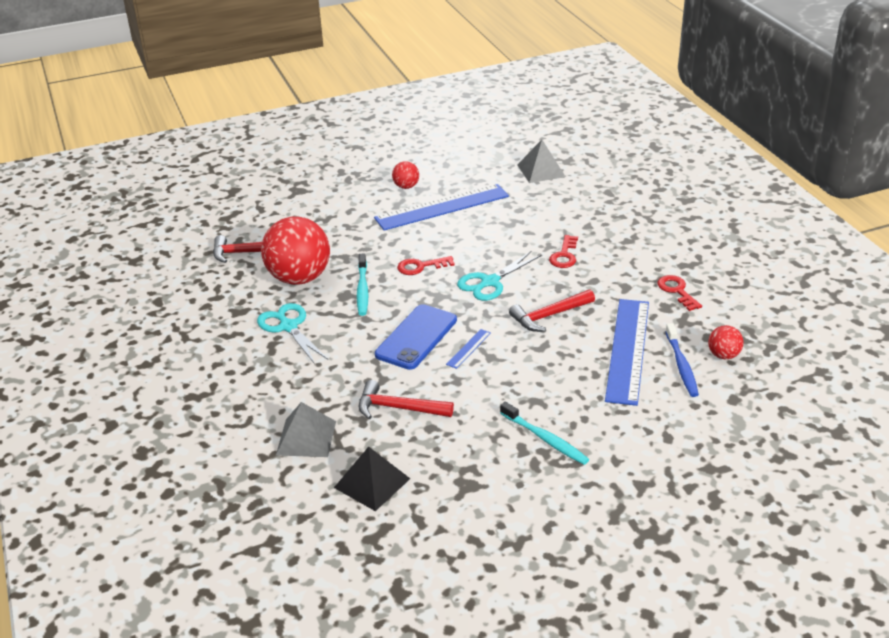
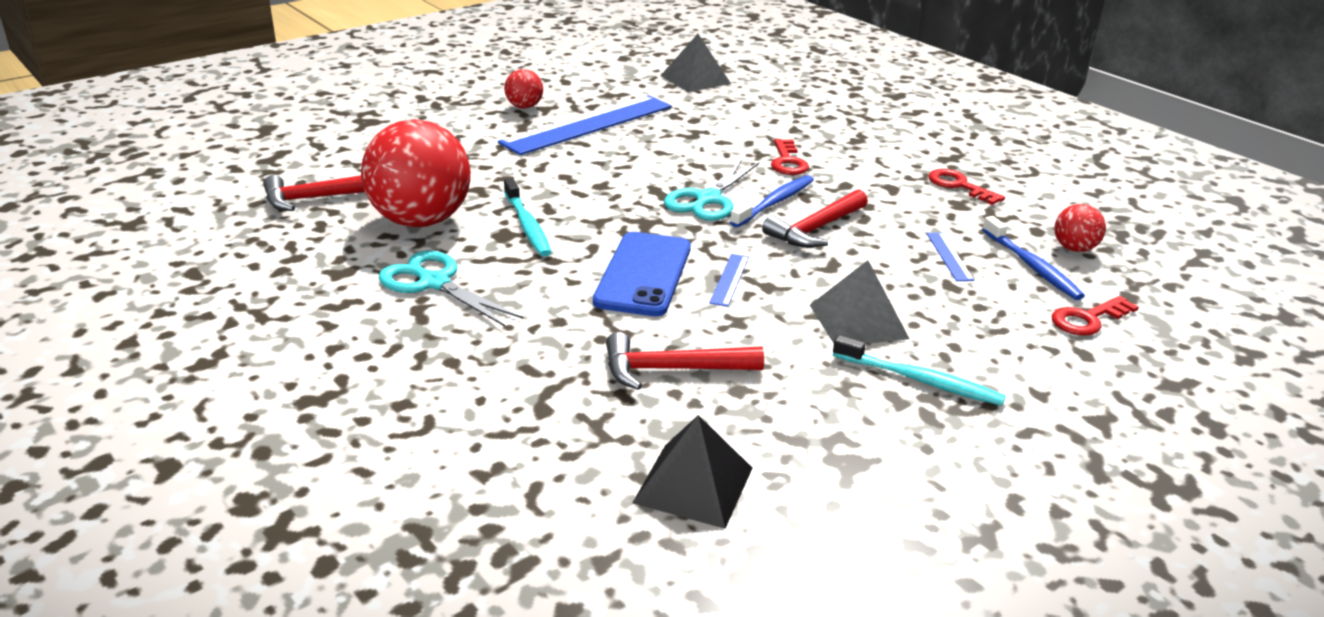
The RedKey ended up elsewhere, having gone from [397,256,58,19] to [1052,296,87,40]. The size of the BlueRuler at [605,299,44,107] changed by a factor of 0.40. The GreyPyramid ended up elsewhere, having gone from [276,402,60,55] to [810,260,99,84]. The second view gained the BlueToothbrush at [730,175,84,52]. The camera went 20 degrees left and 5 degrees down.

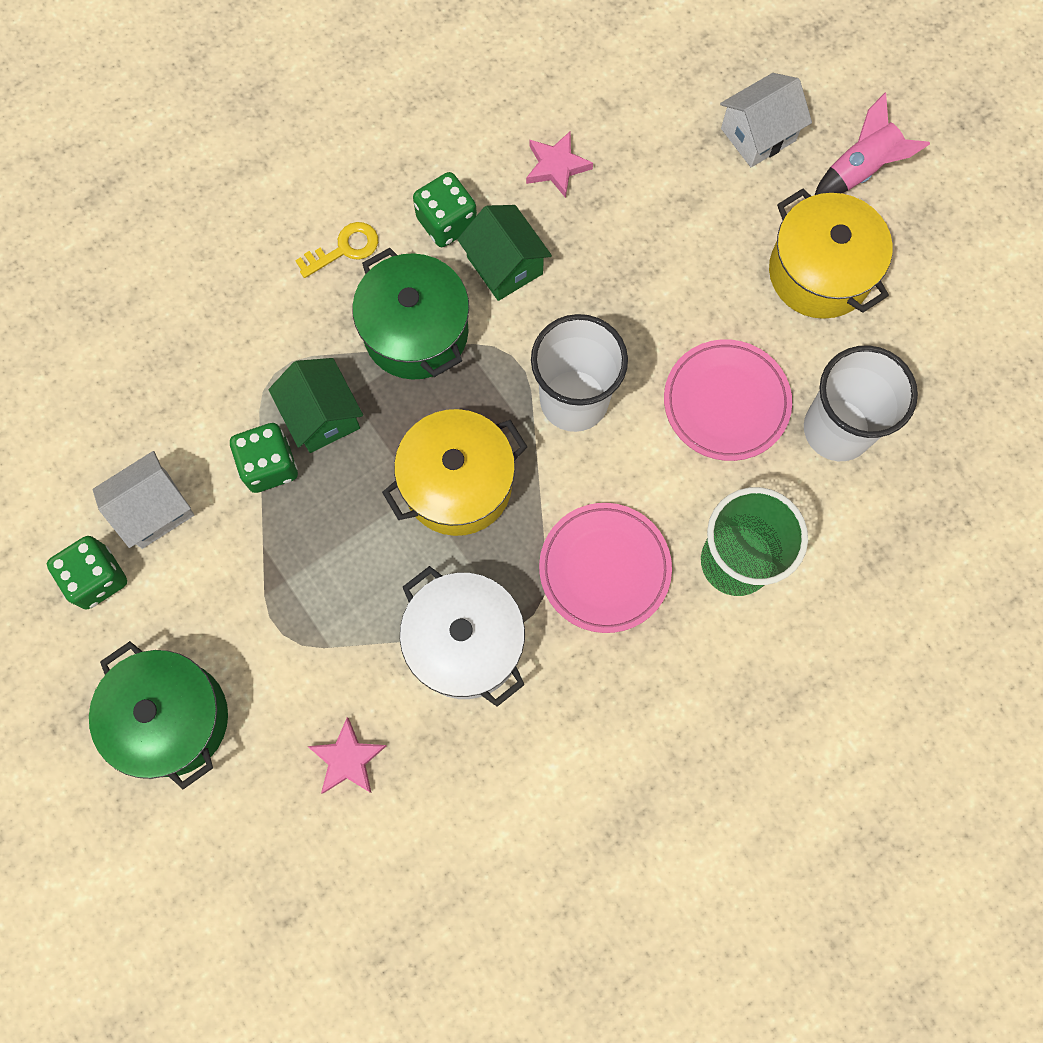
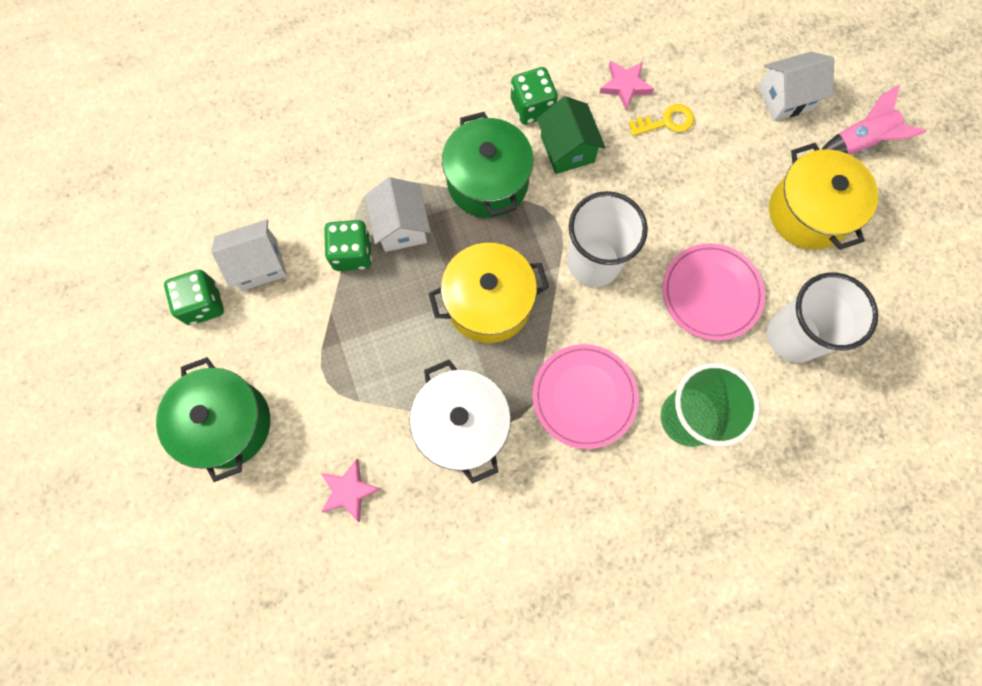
The YellowKey ended up elsewhere, having gone from [295,222,83,56] to [628,104,66,32]. What was the GreenHouse at [269,358,94,95] turned into the WhiteHouse at [365,177,66,75]. The camera went 15 degrees right and 0 degrees up.

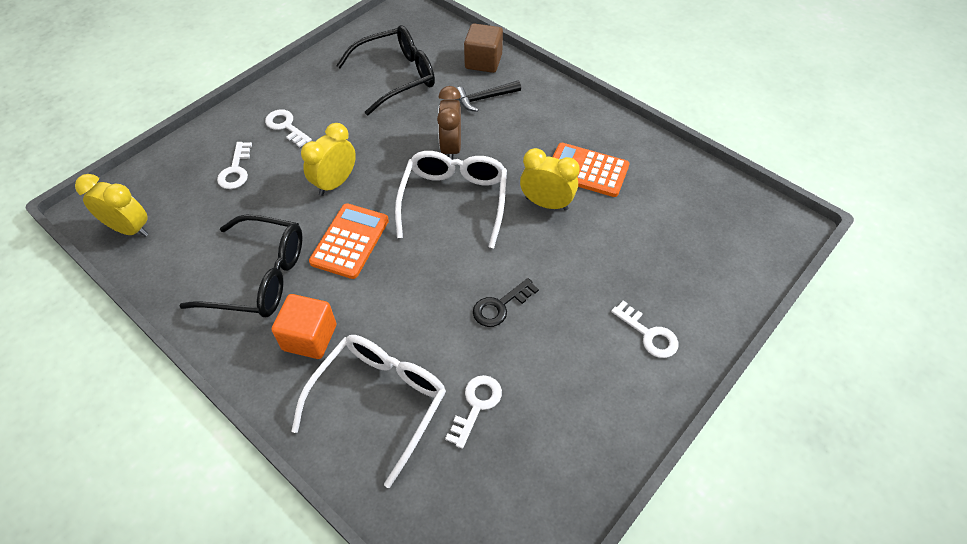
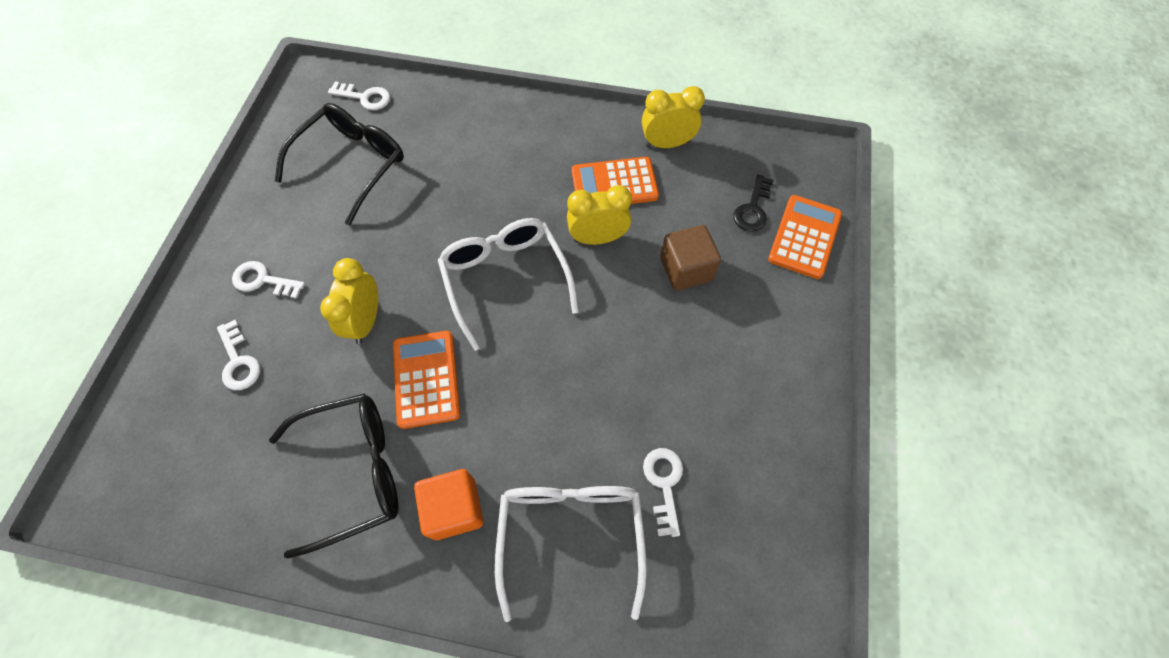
The BrownCube ended up elsewhere, having gone from [464,23,39,50] to [660,225,61,66]. The second view lost the BlackHammer at [457,81,64,31]. The second view lost the BrownClock at [437,86,24,74]. The YellowClock ended up elsewhere, having gone from [75,174,74,63] to [642,86,63,62]. The BlackKey ended up elsewhere, having gone from [473,278,66,49] to [733,175,40,57]. The WhiteKey ended up elsewhere, having gone from [611,300,68,58] to [328,81,62,29]. The second view gained the OrangeCalculator at [768,195,74,84]. The camera went 30 degrees left and 10 degrees up.

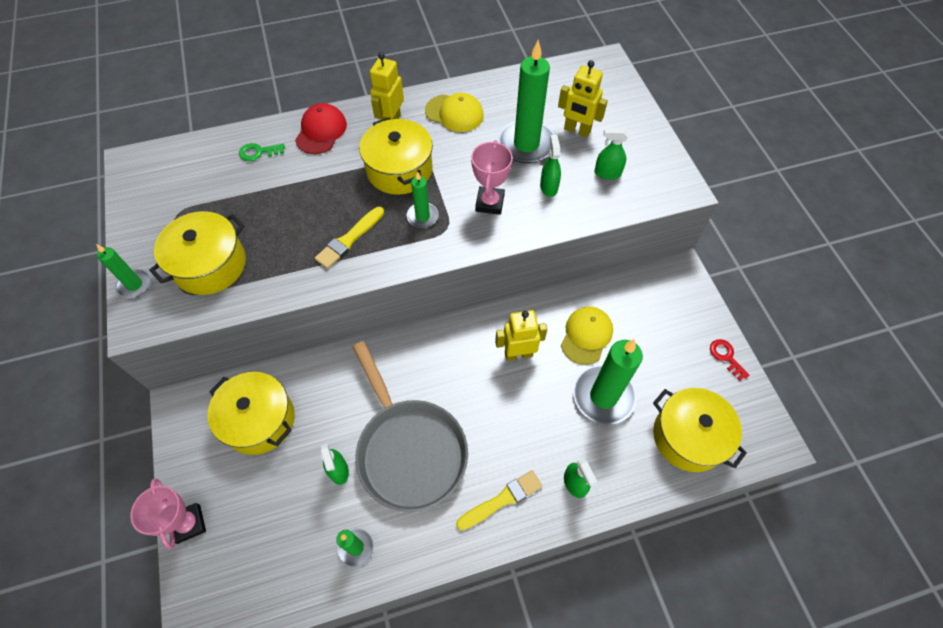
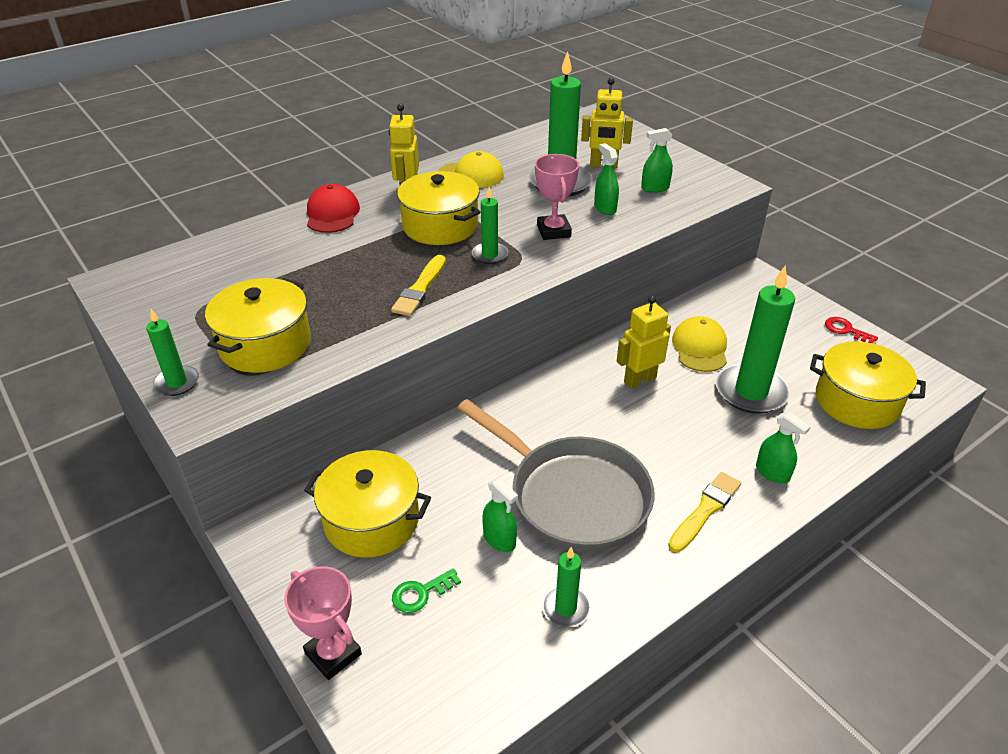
The GreenKey ended up elsewhere, having gone from [239,143,46,18] to [392,568,69,45]. The camera went 20 degrees left and 20 degrees down.

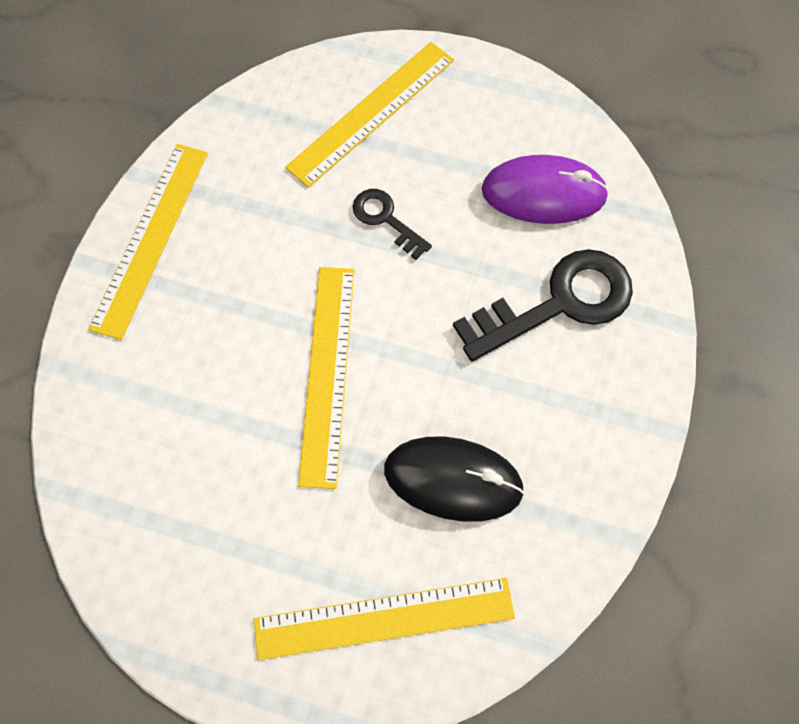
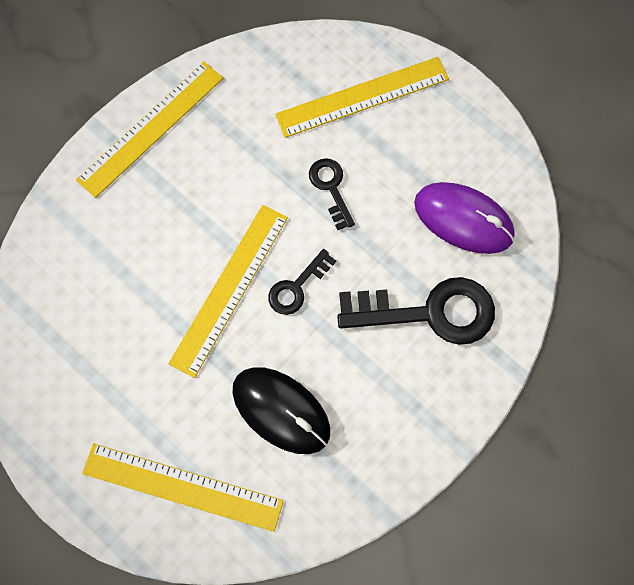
The second view gained the BlackKey at [268,249,68,66]. The camera went 25 degrees right and 5 degrees up.

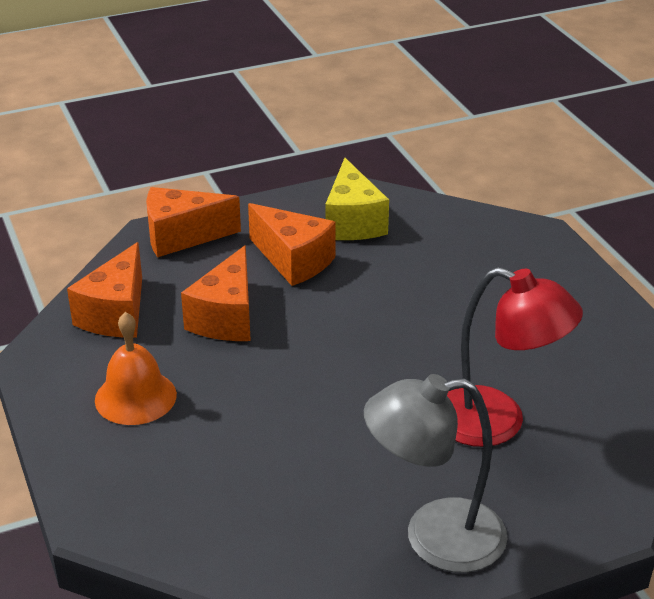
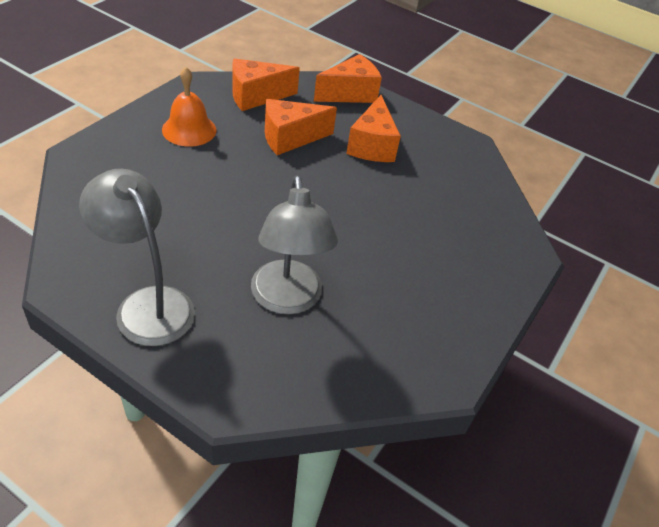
The second view lost the YellowCheese at [325,158,64,82]. The OrangeCheese at [146,187,95,70] ended up facing another way, 105 degrees clockwise from before. What was the RedLamp at [447,267,136,180] turned into the GreyLamp at [251,175,87,140]. The camera went 50 degrees right and 10 degrees up.

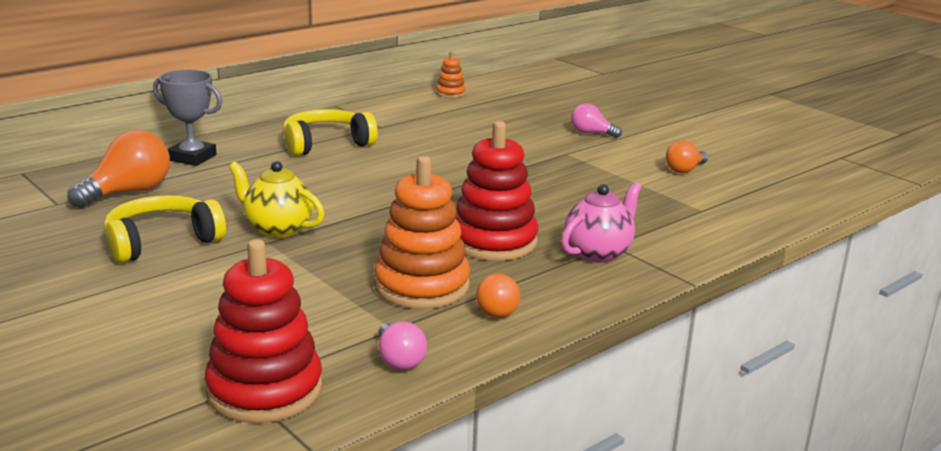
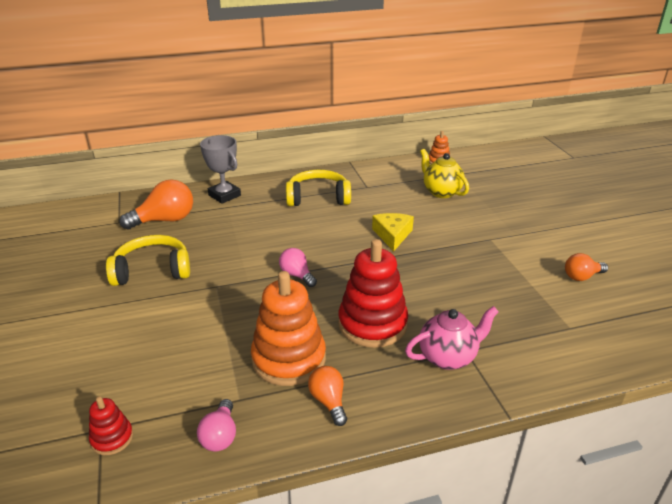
The PinkLightBulb ended up elsewhere, having gone from [571,103,51,35] to [279,248,38,39]. The YellowTeapot ended up elsewhere, having gone from [229,161,95,77] to [420,149,49,49]. The size of the RedStackingToy at [205,239,117,184] changed by a factor of 0.48. The OrangeLightBulb at [476,274,44,44] ended up facing another way, 120 degrees clockwise from before. The second view gained the YellowCheese at [372,213,42,38]. The camera went 25 degrees right and 10 degrees up.

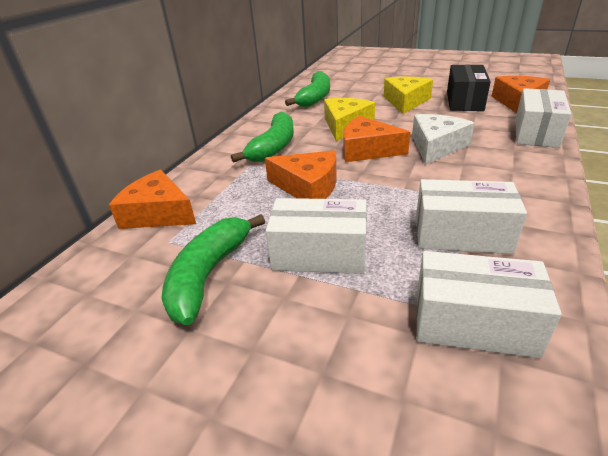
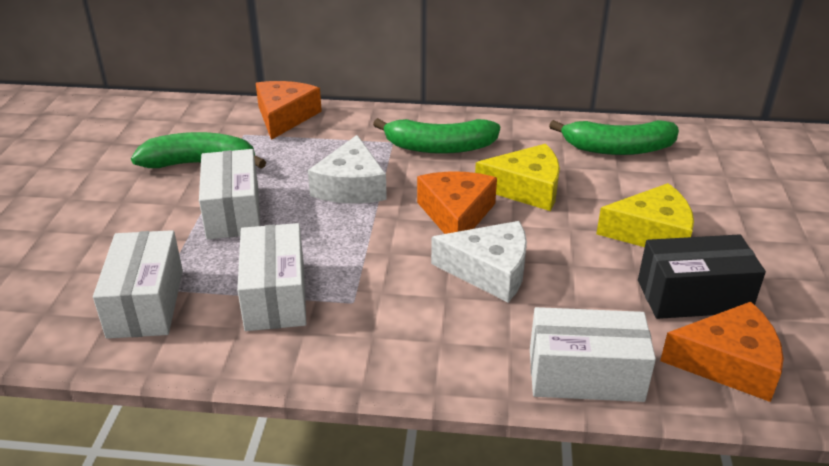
What was the OrangeCheese at [265,150,72,49] turned into the WhiteCheese at [308,135,79,69]. The camera went 70 degrees right and 0 degrees up.

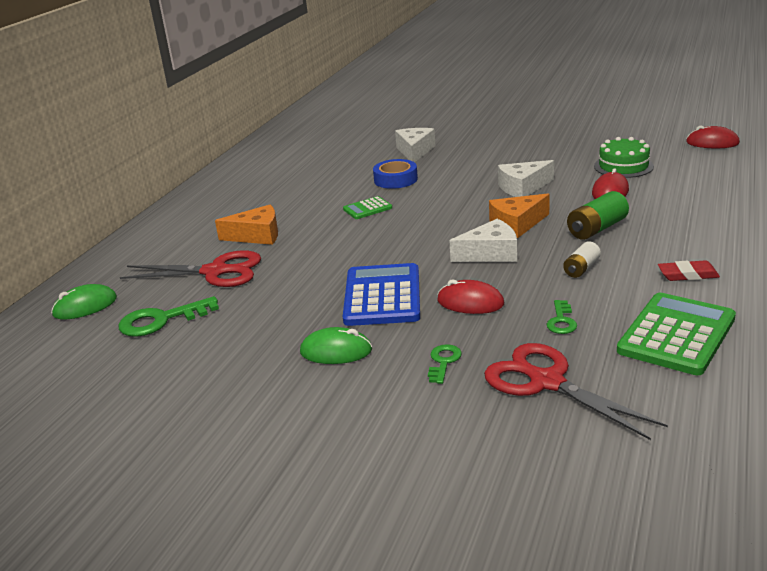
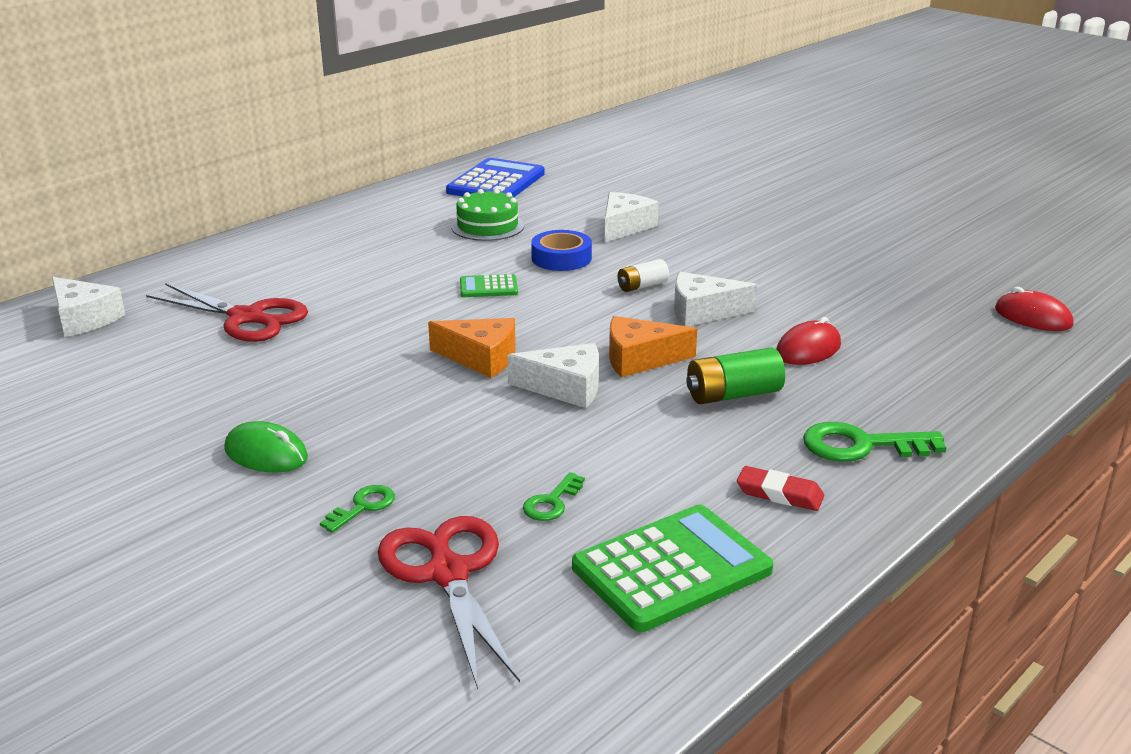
The GreenCake ended up elsewhere, having gone from [594,137,60,41] to [451,189,73,52]. The OrangeCheese ended up elsewhere, having gone from [215,205,63,40] to [428,318,88,60]. The WhiteBattery ended up elsewhere, having gone from [563,241,38,37] to [618,259,51,33]. The BlueCalculator ended up elsewhere, having gone from [343,263,77,63] to [446,158,99,39]. The second view lost the RedMouse at [437,279,67,35]. Where the GreenMouse stood at [51,284,66,36], the WhiteCheese came to stand at [52,277,73,60]. The GreenKey ended up elsewhere, having gone from [119,296,100,41] to [803,422,144,40]. The camera went 20 degrees right and 0 degrees up.

